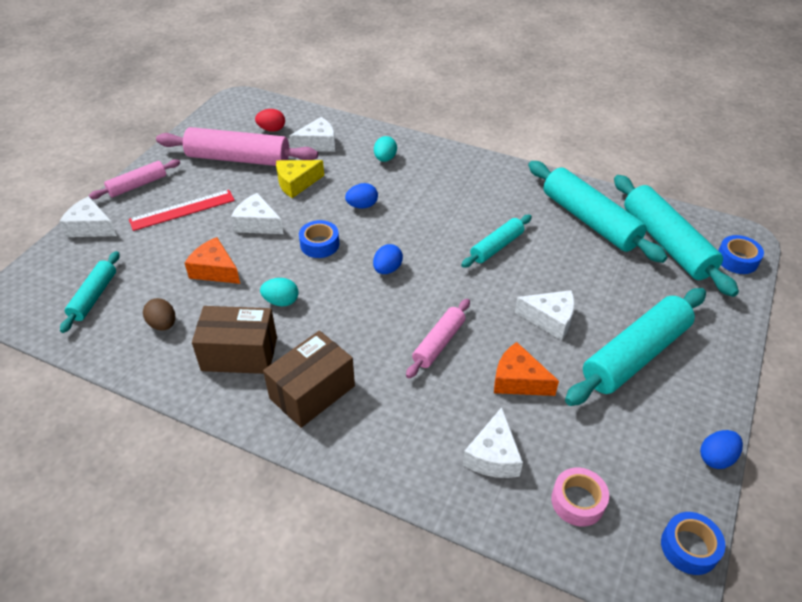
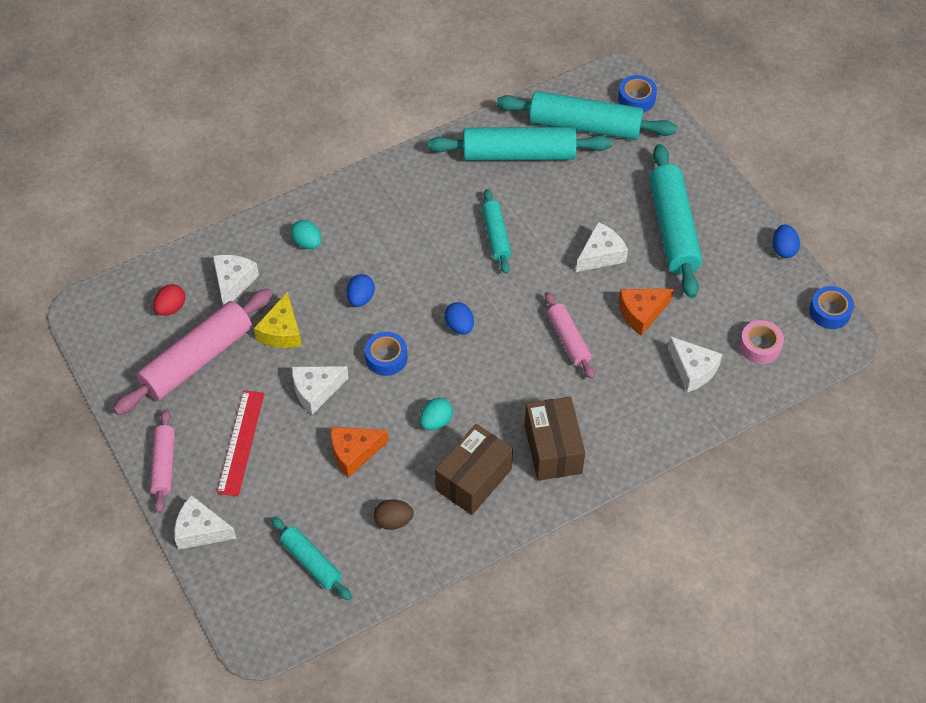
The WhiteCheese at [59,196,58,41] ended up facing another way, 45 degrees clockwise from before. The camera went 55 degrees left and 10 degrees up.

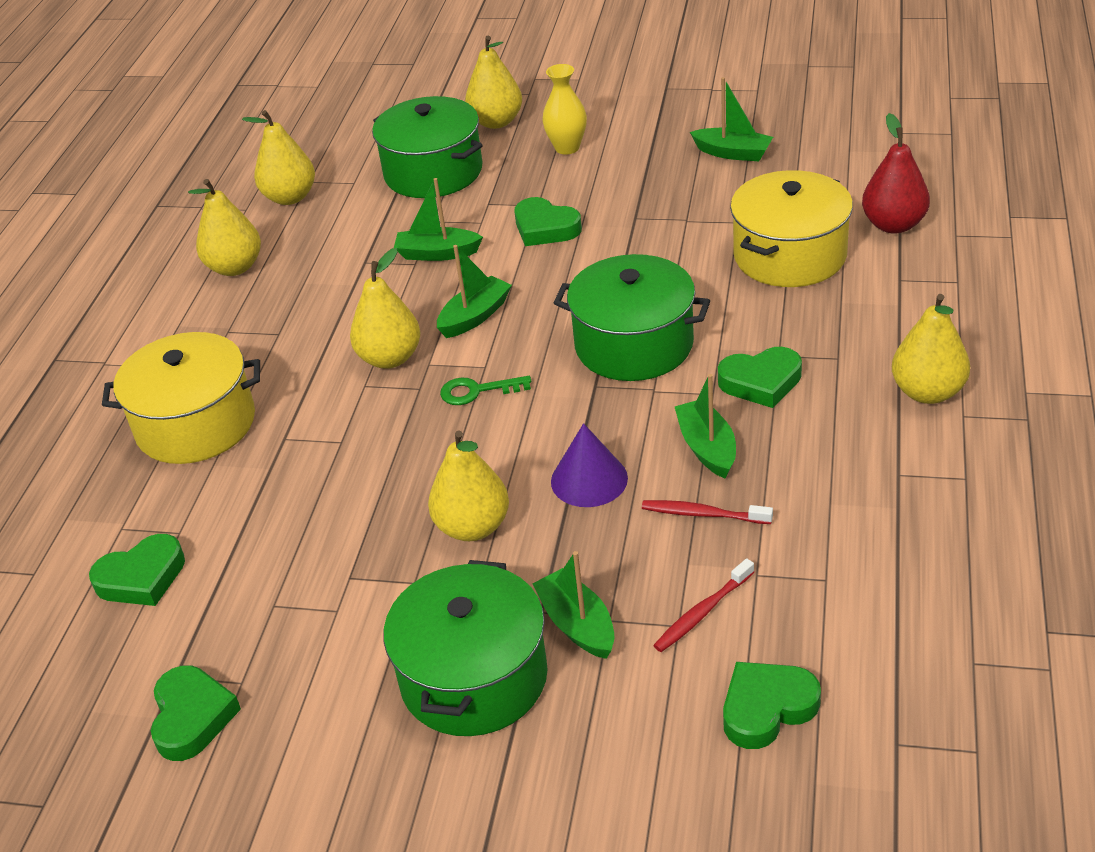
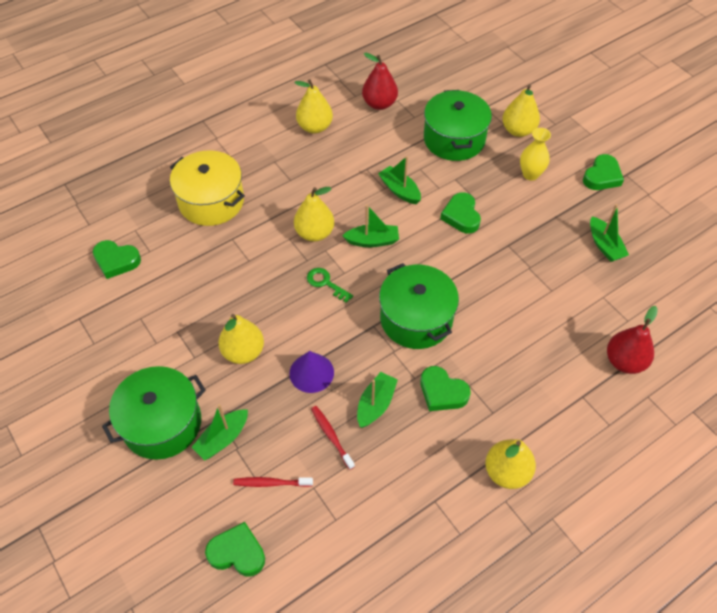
What was the YellowPear at [242,110,73,95] turned into the RedPear at [362,53,36,57]. The second view lost the YellowPot at [730,170,123,117]. The GreenBoat at [533,551,82,108] ended up facing another way, 150 degrees counterclockwise from before. The GreenHeart ended up elsewhere, having gone from [151,665,90,96] to [583,154,41,36]. The camera went 40 degrees right and 15 degrees up.

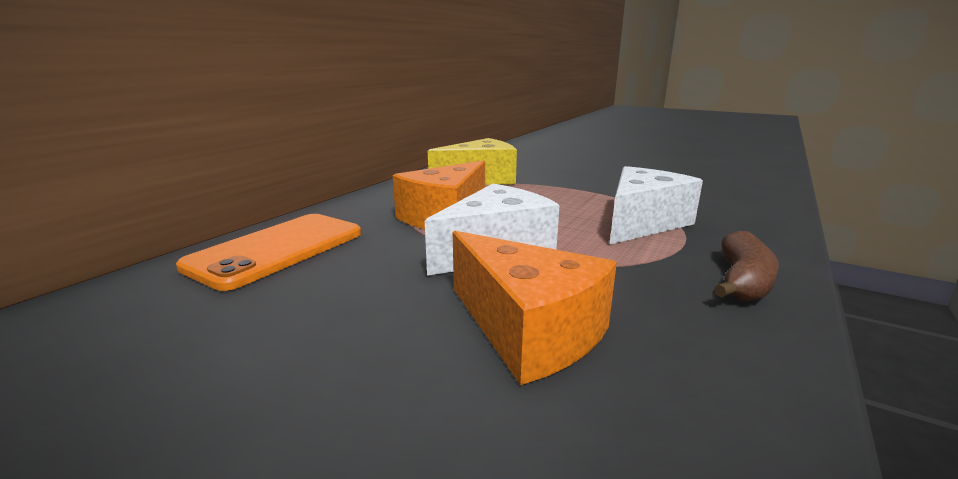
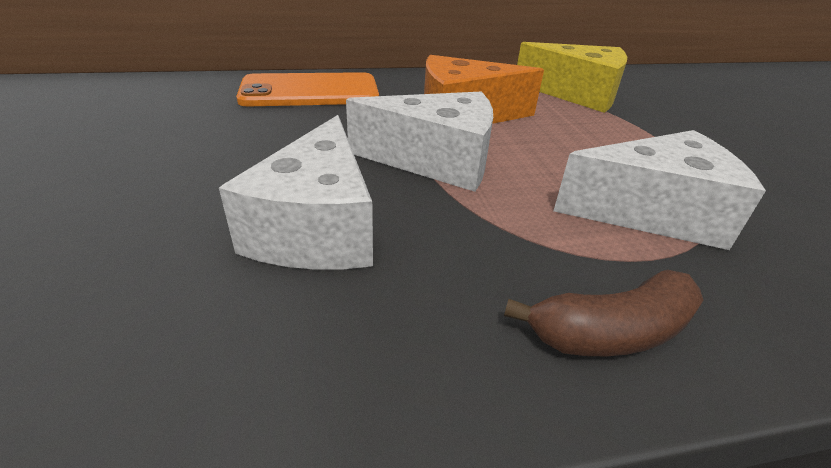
What was the OrangeCheese at [453,231,164,154] turned into the WhiteCheese at [219,115,154,155]. The camera went 45 degrees right and 15 degrees up.

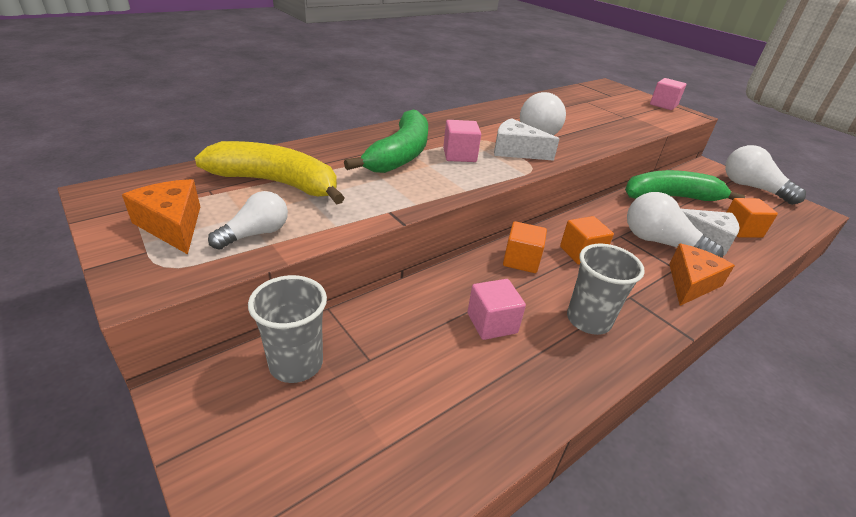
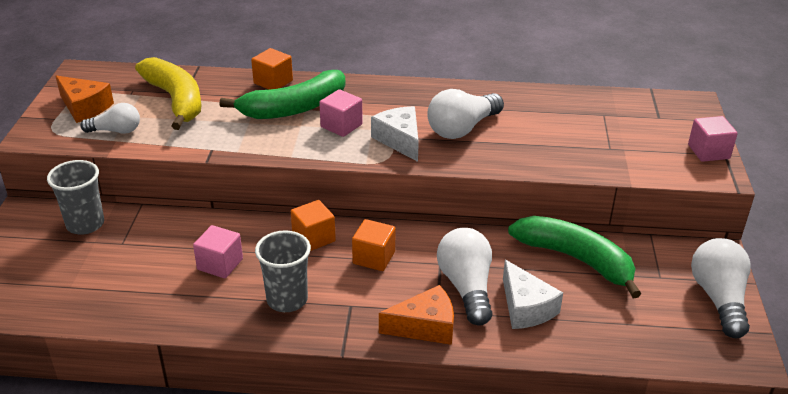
The OrangeCheese at [122,179,78,75] ended up facing another way, 120 degrees clockwise from before. The OrangeCube ended up elsewhere, having gone from [727,198,51,40] to [251,48,42,42]. The camera went 45 degrees right and 0 degrees up.

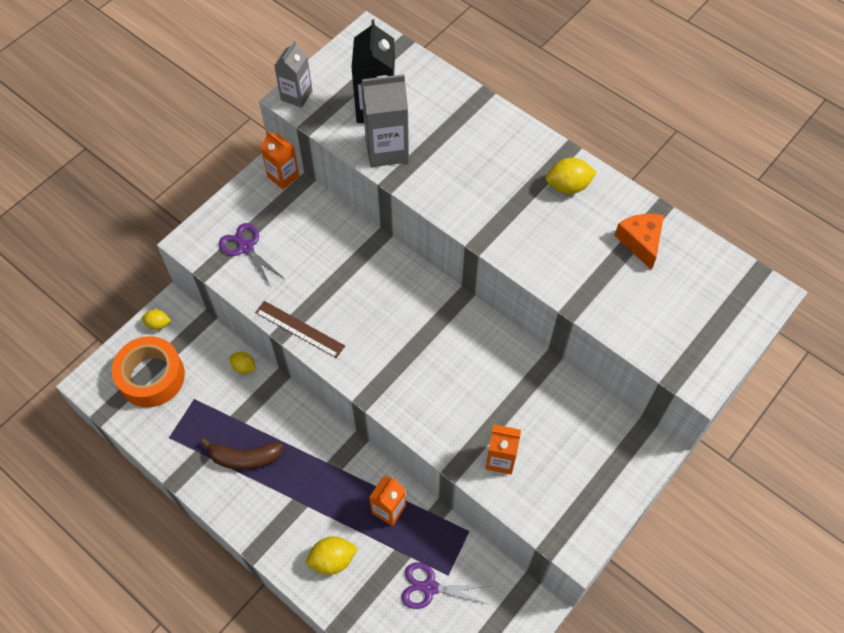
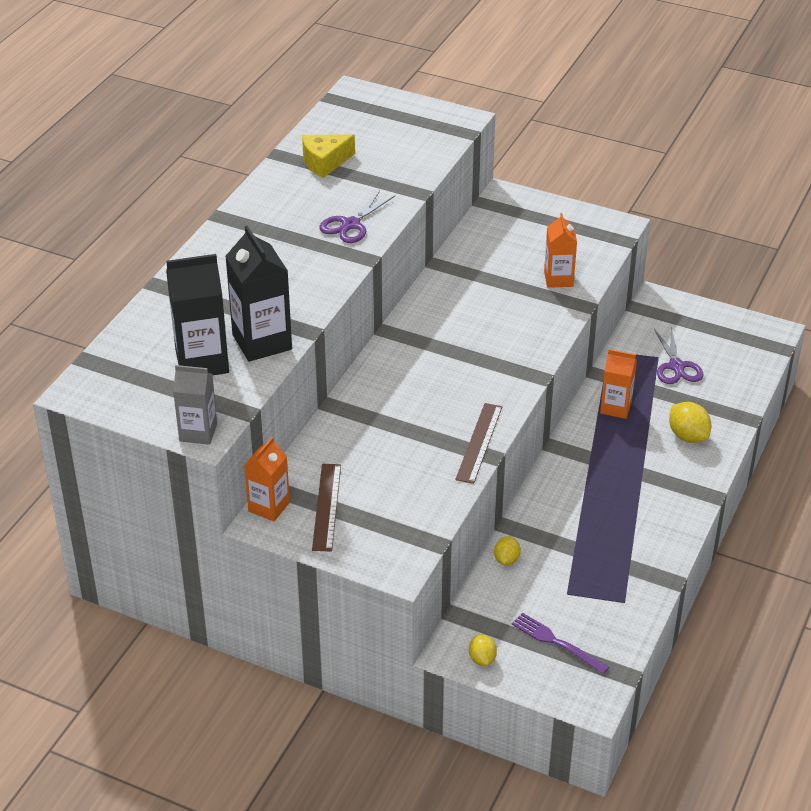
What was the GreyCarton at [361,74,48,93] turned into the BlackCarton at [225,225,67,137]. The second view lost the YellowLemon at [546,158,51,36]. What was the OrangeCheese at [614,214,50,56] turned into the YellowCheese at [302,135,53,43]. The PurpleScissors ended up elsewhere, having gone from [219,223,66,64] to [319,191,76,52]. Where the OrangeTape stood at [112,336,73,71], the PurpleFork came to stand at [511,613,98,61]. The second view lost the BrownBanana at [201,438,82,32]. The second view gained the BrownRuler at [312,464,29,88]. The camera went 105 degrees left and 20 degrees down.

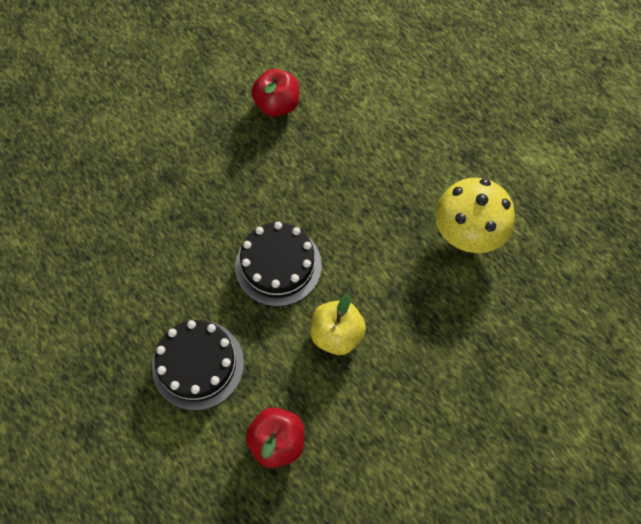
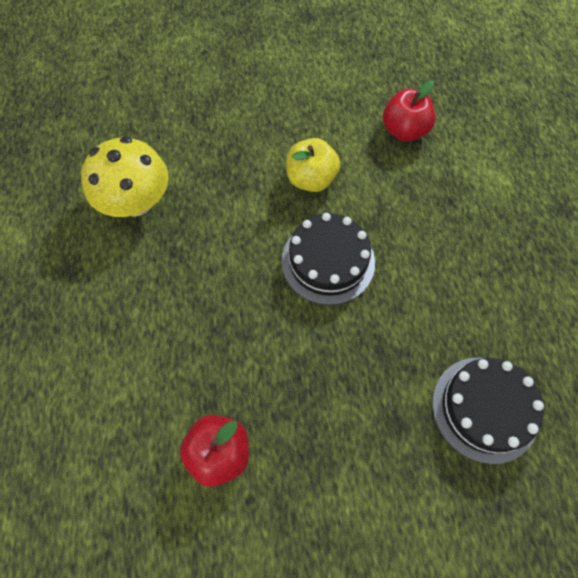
The BlackCake ended up elsewhere, having gone from [152,320,92,90] to [432,357,112,107]. The camera went 150 degrees left and 0 degrees up.

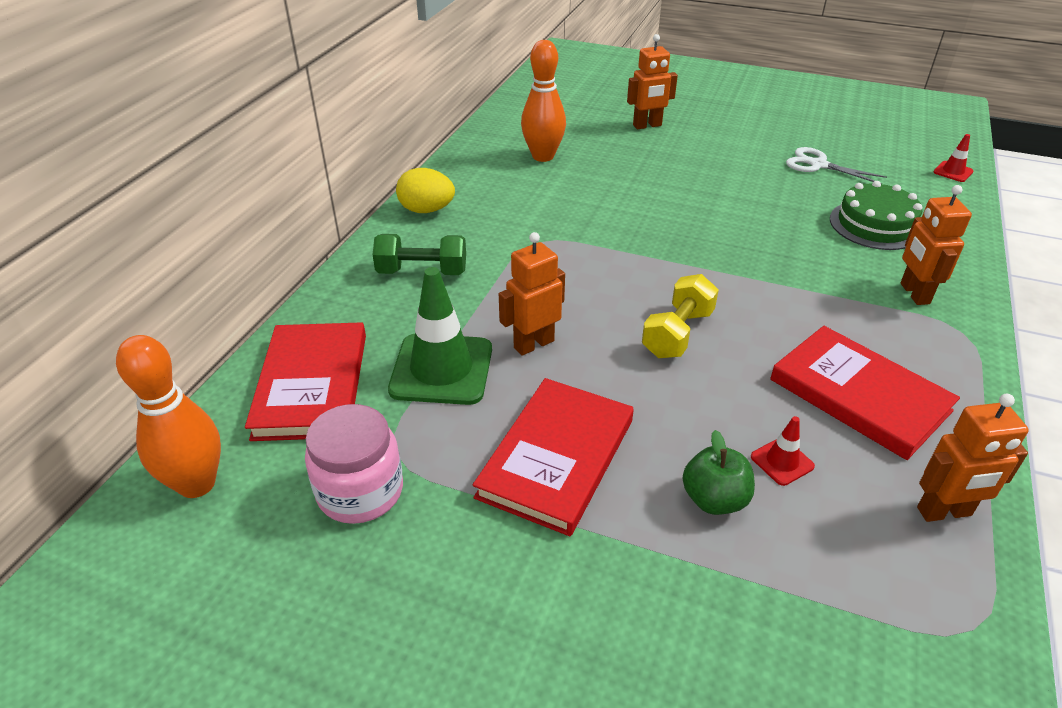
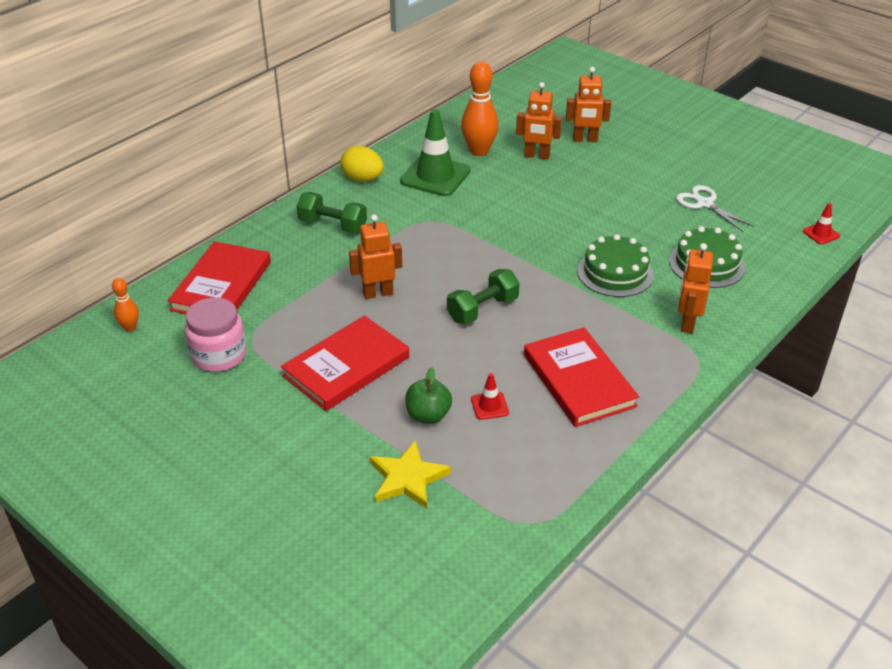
The GreenTrafficCone ended up elsewhere, having gone from [388,267,104,138] to [400,109,70,87]. What was the YellowDumbbell at [642,274,77,84] turned into the GreenDumbbell at [447,269,73,55]. The size of the OrangeBowlingPin at [116,335,105,163] changed by a factor of 0.52. The OrangeRobot ended up elsewhere, having gone from [917,394,112,128] to [516,82,46,77]. The second view gained the GreenCake at [577,234,77,63]. The second view gained the YellowStar at [370,440,81,69]. The camera went 20 degrees right and 0 degrees up.

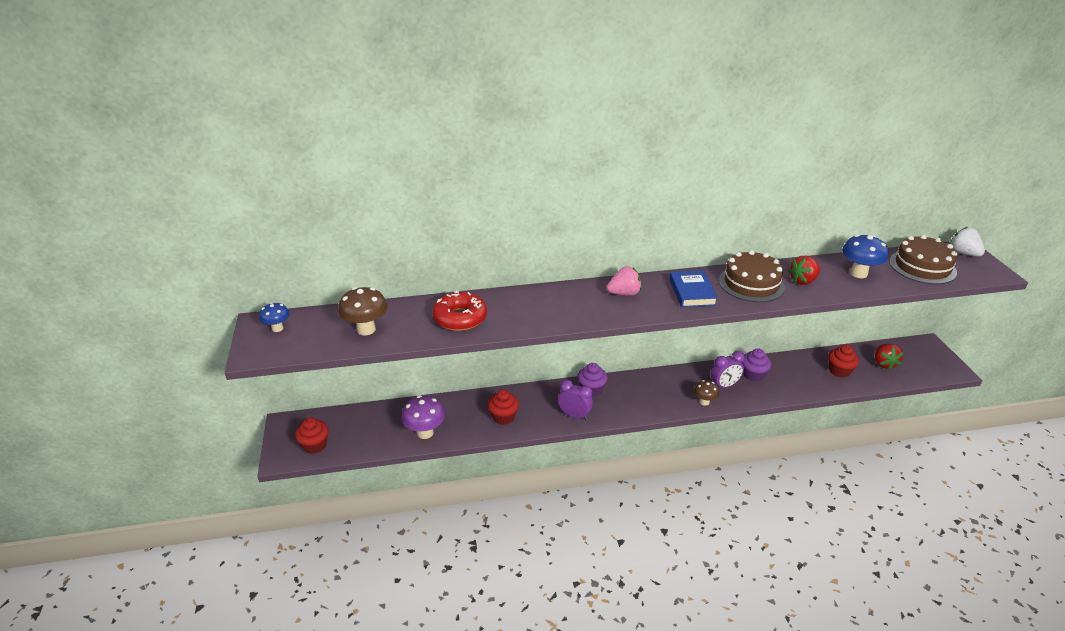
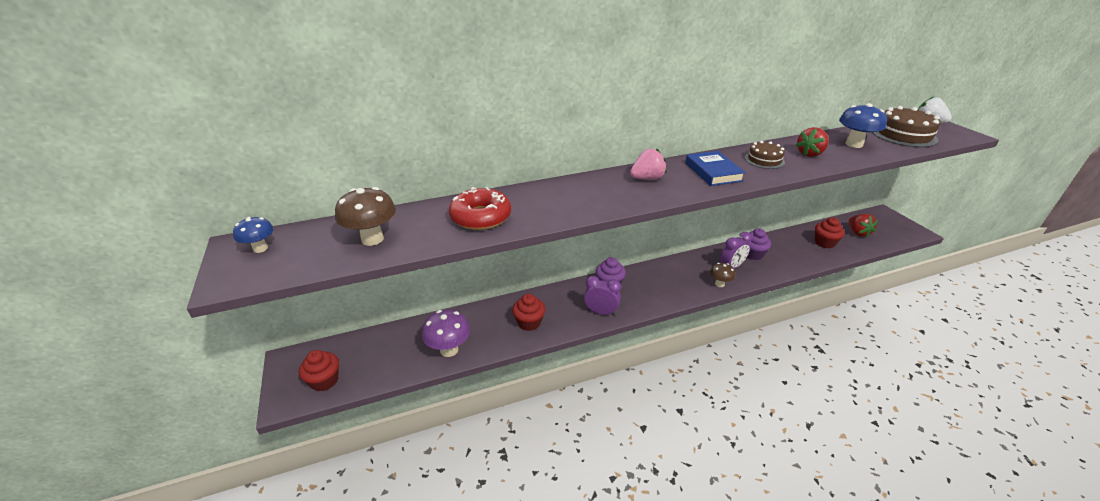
The size of the BrownCake at [719,250,66,52] changed by a factor of 0.60. The camera went 10 degrees left and 0 degrees up.

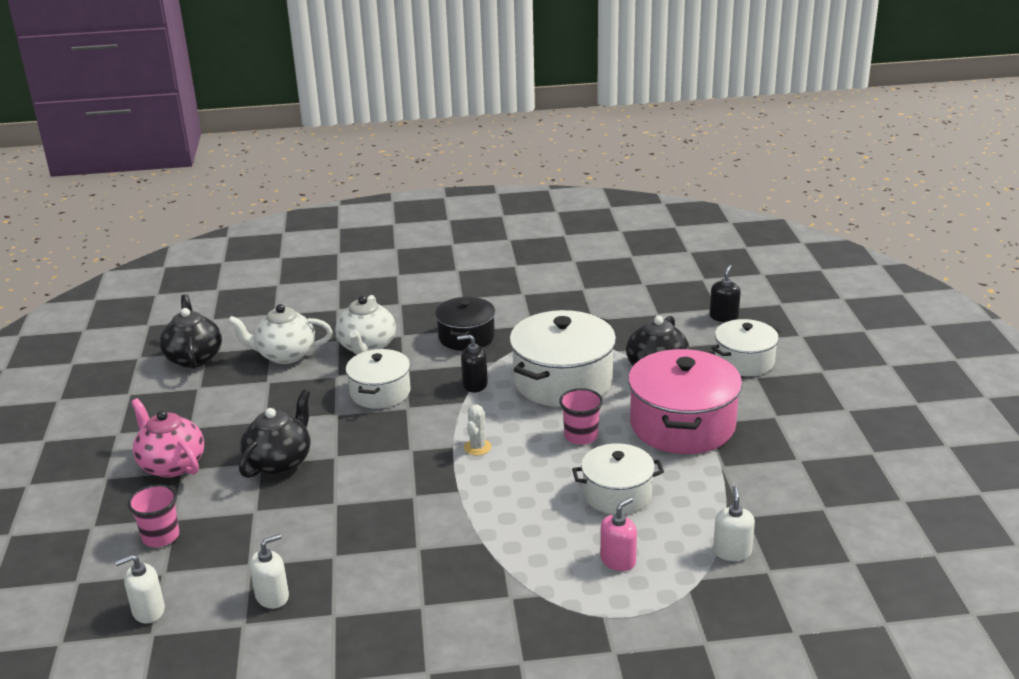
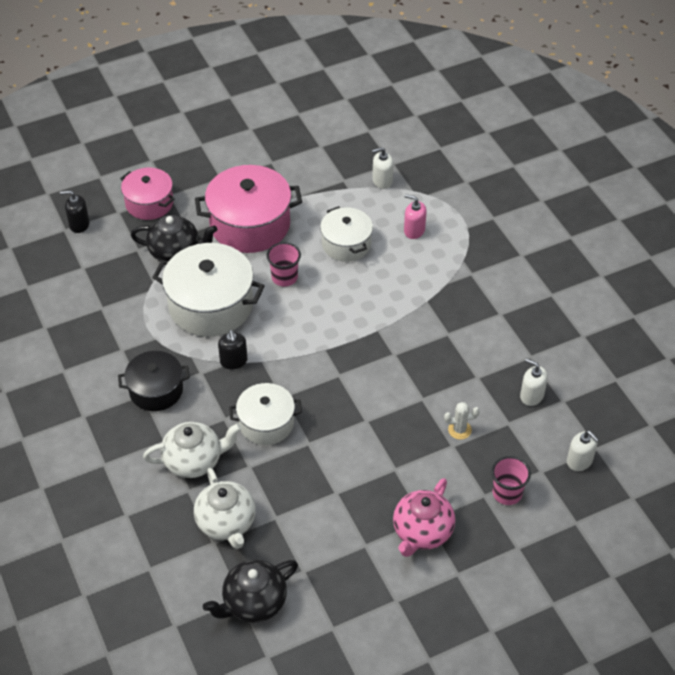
What was the WhitePot at [712,319,69,58] turned into the PinkPot at [120,168,55,52]. The second view lost the BlackTeapot at [239,390,71,88]. The WhiteCactus ended up elsewhere, having gone from [464,405,27,50] to [444,402,36,38]. The camera went 110 degrees left and 20 degrees up.

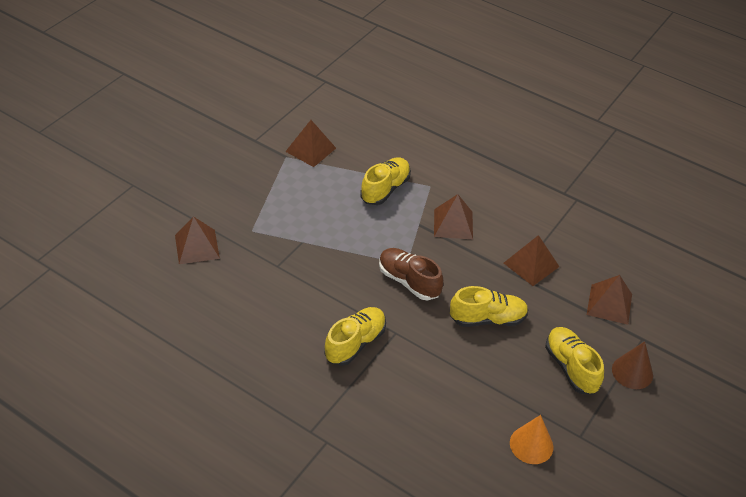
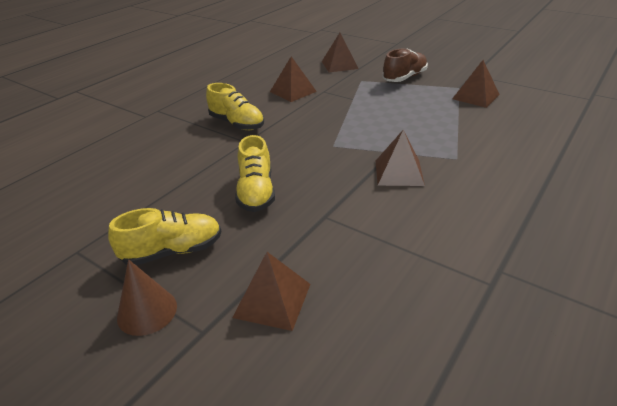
The second view lost the YellowShoe at [360,157,51,48]. The BrownPyramid ended up elsewhere, having gone from [504,235,55,51] to [270,56,47,46]. The BrownShoe ended up elsewhere, having gone from [379,248,64,52] to [383,48,45,34]. The second view lost the OrangeCone at [510,415,43,49]. The camera went 95 degrees right and 10 degrees down.

